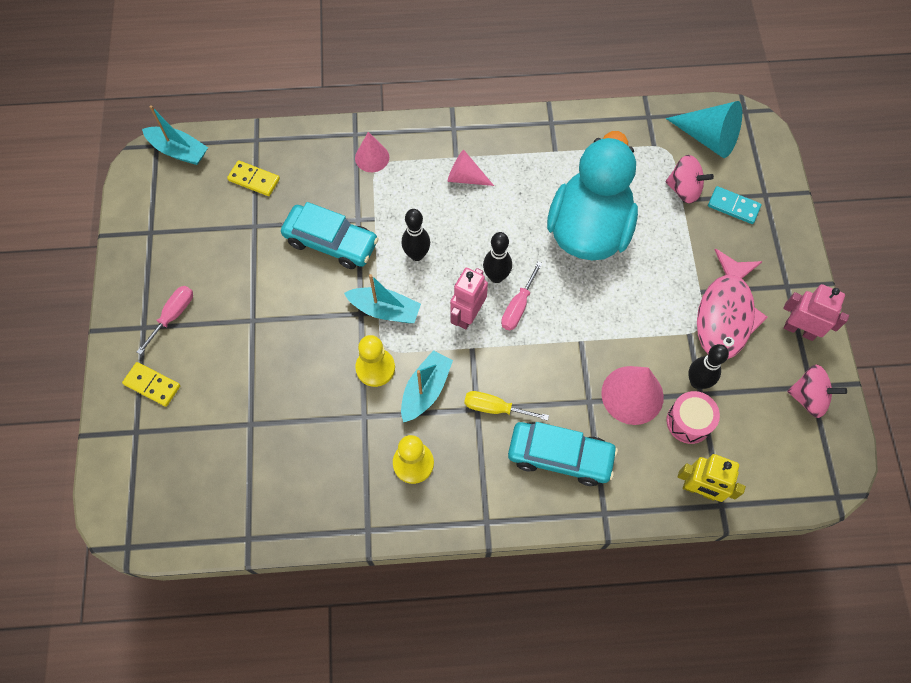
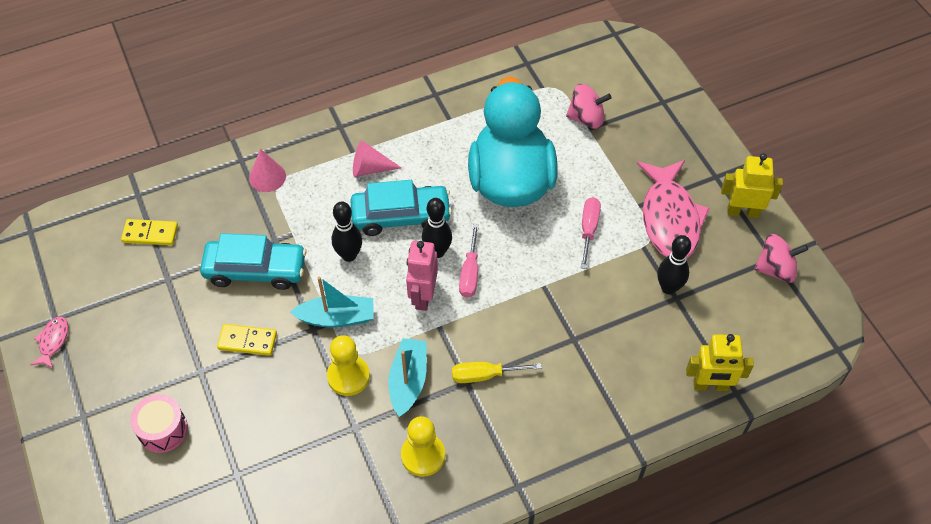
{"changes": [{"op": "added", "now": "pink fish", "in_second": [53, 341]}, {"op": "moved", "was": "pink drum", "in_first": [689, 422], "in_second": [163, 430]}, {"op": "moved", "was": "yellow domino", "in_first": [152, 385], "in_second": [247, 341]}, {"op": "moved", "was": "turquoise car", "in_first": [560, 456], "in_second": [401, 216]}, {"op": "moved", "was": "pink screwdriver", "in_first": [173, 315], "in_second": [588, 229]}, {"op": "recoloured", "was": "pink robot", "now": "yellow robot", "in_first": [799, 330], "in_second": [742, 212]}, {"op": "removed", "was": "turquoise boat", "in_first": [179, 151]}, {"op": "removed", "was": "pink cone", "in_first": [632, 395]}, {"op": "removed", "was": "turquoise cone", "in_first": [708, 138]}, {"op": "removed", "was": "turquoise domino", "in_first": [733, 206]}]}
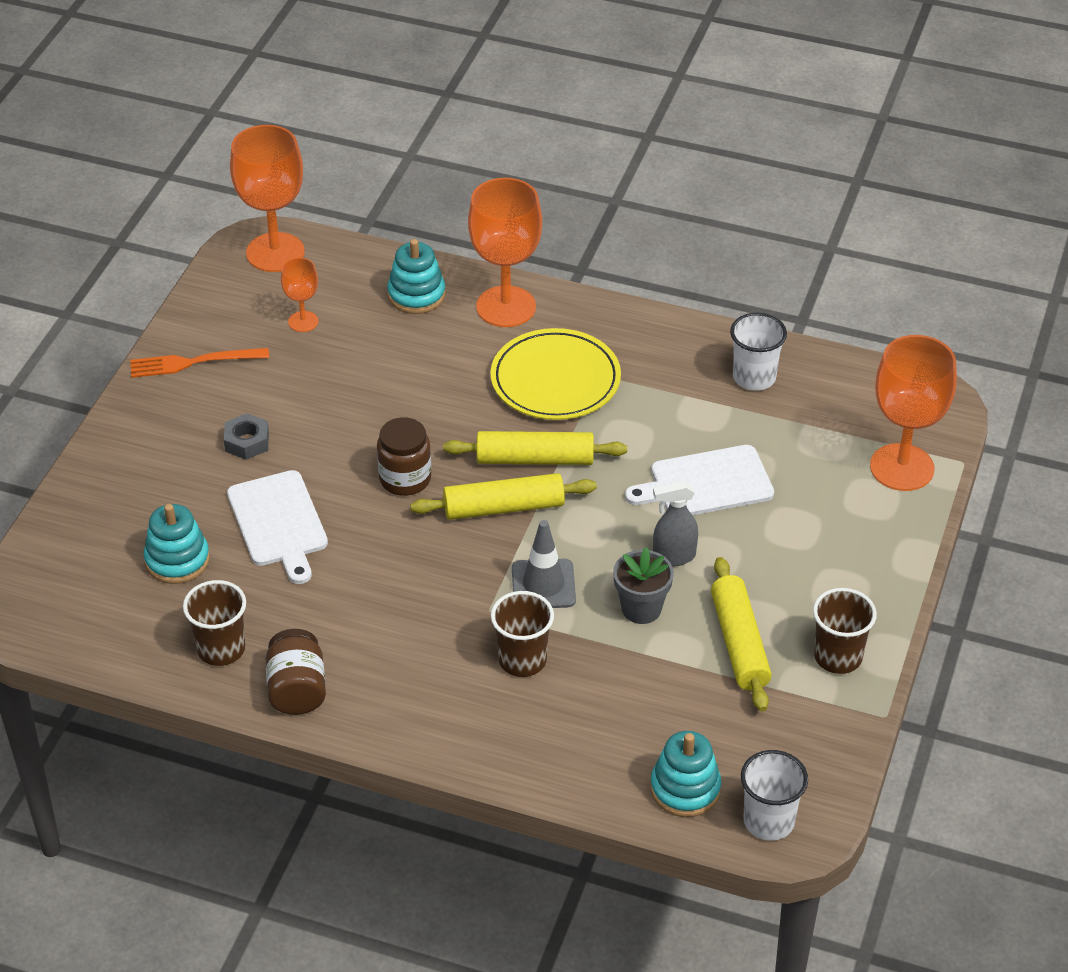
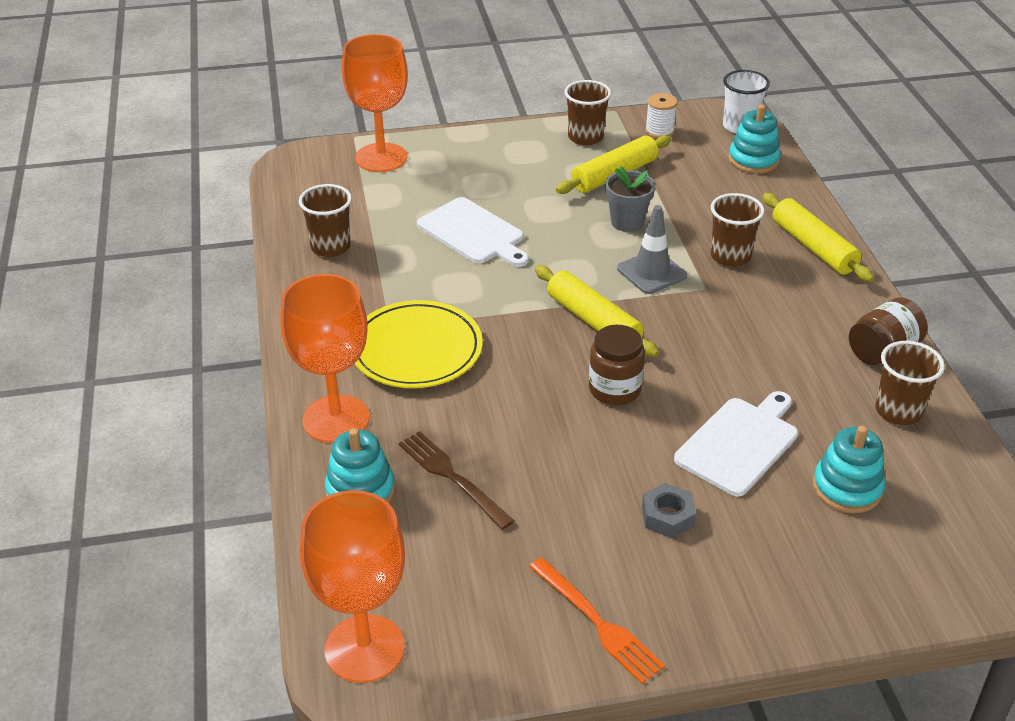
{"changes": [{"op": "recoloured", "was": "white cup", "now": "brown cup", "in_first": [754, 377], "in_second": [330, 247]}, {"op": "added", "now": "brown fork", "in_second": [451, 476]}, {"op": "added", "now": "white spool", "in_second": [659, 131]}, {"op": "moved", "was": "yellow rolling pin", "in_first": [535, 459], "in_second": [813, 247]}, {"op": "removed", "was": "orange goblet", "in_first": [303, 321]}, {"op": "removed", "was": "grey spray bottle", "in_first": [673, 557]}]}
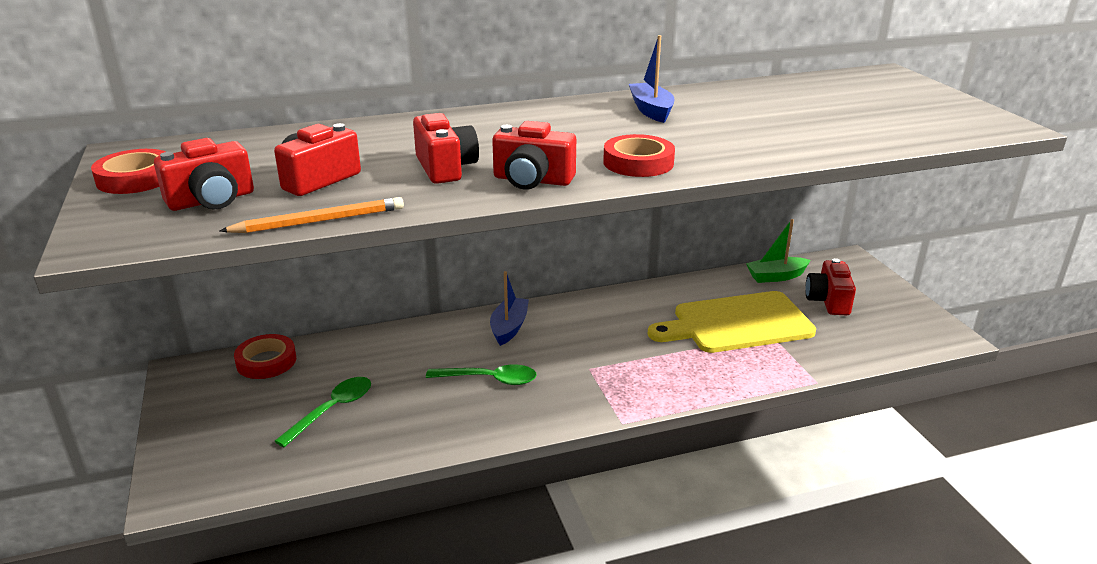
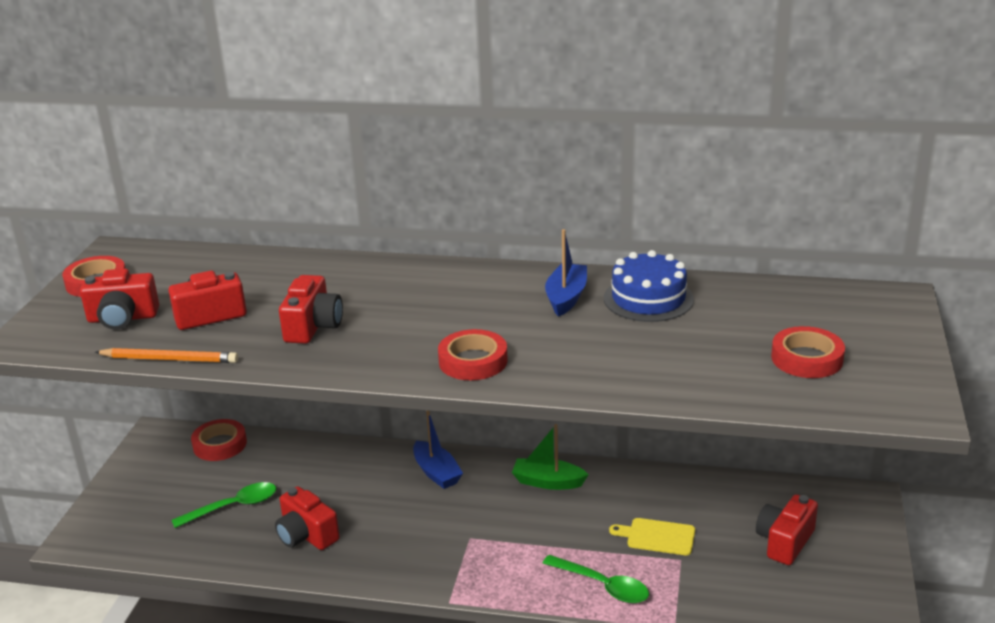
{"changes": [{"op": "moved", "was": "red camera", "in_first": [532, 180], "in_second": [306, 535]}, {"op": "turned", "was": "blue boat", "in_first": [509, 328], "in_second": [436, 473], "clockwise": 105}, {"op": "moved", "was": "green boat", "in_first": [776, 276], "in_second": [548, 482]}, {"op": "moved", "was": "green spoon", "in_first": [489, 379], "in_second": [602, 585]}, {"op": "added", "now": "blue cake", "in_second": [648, 299]}, {"op": "resized", "was": "yellow cutting board", "in_first": [737, 323], "in_second": [657, 536], "ratio": 0.47}, {"op": "added", "now": "red tape", "in_second": [807, 358]}]}
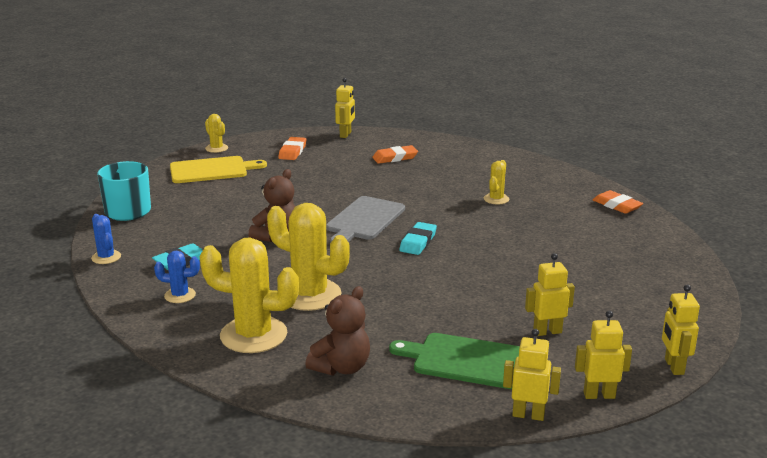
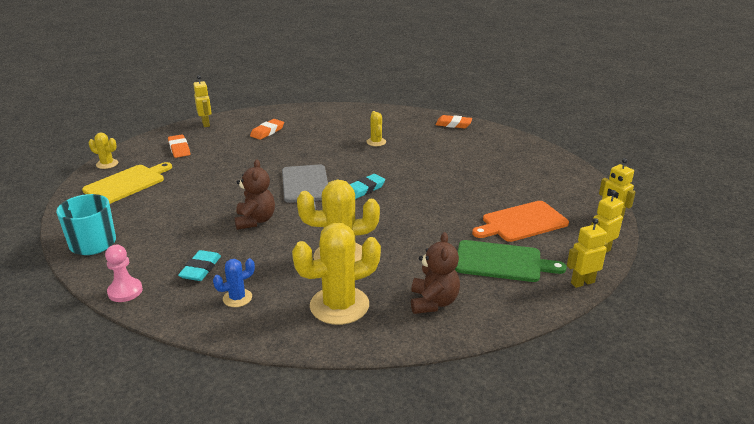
{"changes": [{"op": "replaced", "was": "blue cactus", "now": "pink pawn", "in_first": [106, 257], "in_second": [125, 291]}, {"op": "turned", "was": "turquoise eraser", "in_first": [418, 242], "in_second": [364, 189], "clockwise": 60}, {"op": "turned", "was": "green cutting board", "in_first": [466, 360], "in_second": [502, 262], "clockwise": -150}, {"op": "replaced", "was": "yellow robot", "now": "orange cutting board", "in_first": [547, 332], "in_second": [521, 222]}]}
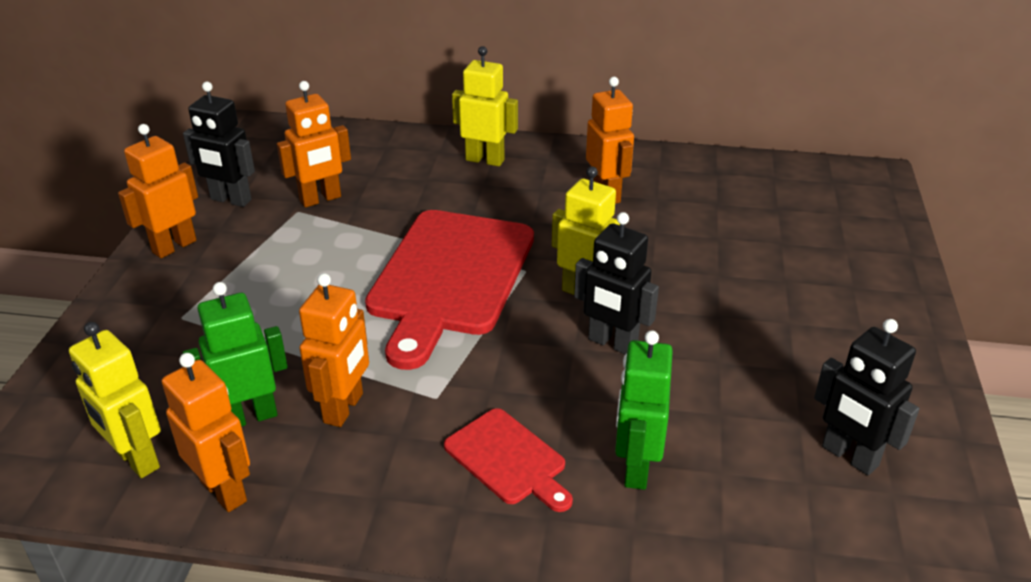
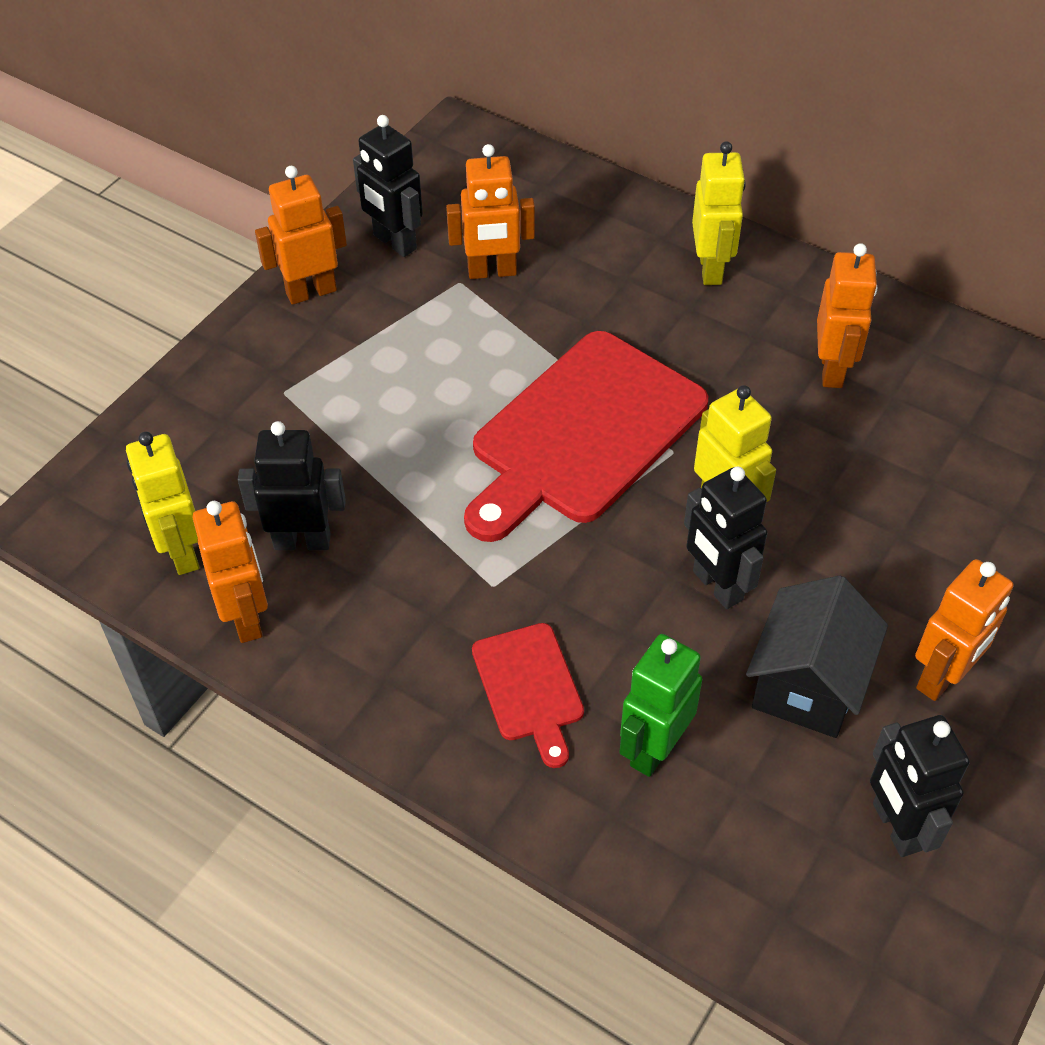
{"changes": [{"op": "recoloured", "was": "green robot", "now": "black robot", "in_first": [250, 416], "in_second": [302, 541]}, {"op": "turned", "was": "yellow robot", "in_first": [485, 160], "in_second": [711, 269], "clockwise": 45}, {"op": "added", "now": "black house", "in_second": [807, 684]}, {"op": "moved", "was": "orange robot", "in_first": [344, 408], "in_second": [942, 677]}]}
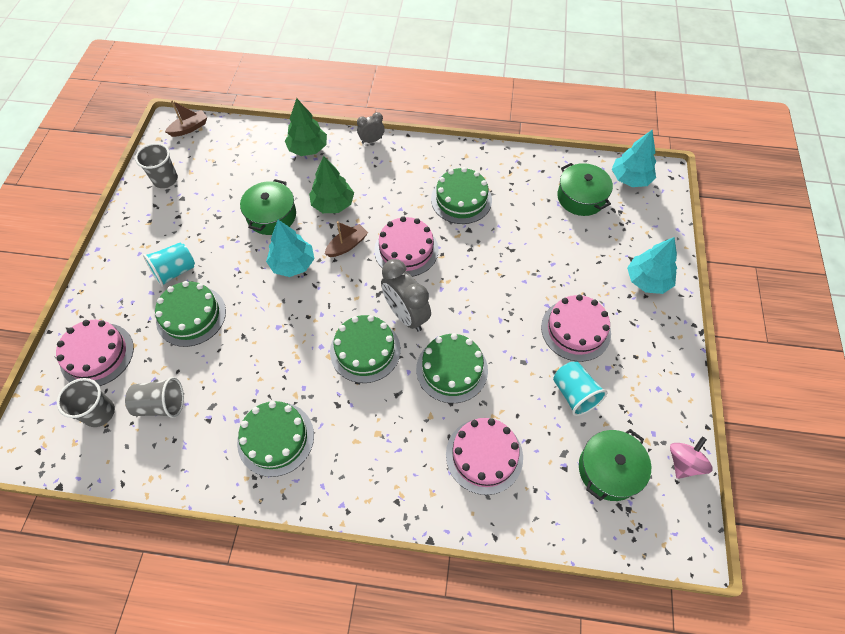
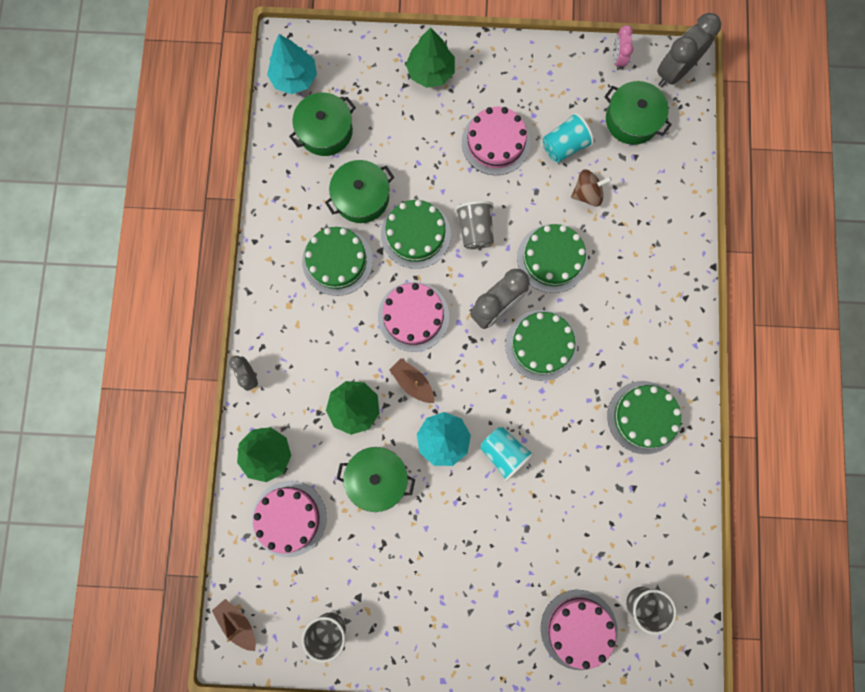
{"changes": [{"op": "moved", "was": "pink cake", "in_first": [484, 455], "in_second": [289, 518]}, {"op": "added", "now": "green pot", "in_second": [361, 197]}, {"op": "moved", "was": "green cake", "in_first": [191, 316], "in_second": [415, 234]}, {"op": "recoloured", "was": "turquoise tree", "now": "green tree", "in_first": [647, 280], "in_second": [430, 72]}, {"op": "moved", "was": "grey cup", "in_first": [161, 405], "in_second": [475, 230]}, {"op": "moved", "was": "turquoise cup", "in_first": [175, 271], "in_second": [504, 453]}, {"op": "added", "now": "brown spinning top", "in_second": [587, 194]}, {"op": "replaced", "was": "pink spinning top", "now": "pink clock", "in_first": [683, 463], "in_second": [617, 59]}, {"op": "added", "now": "grey clock", "in_second": [674, 72]}]}
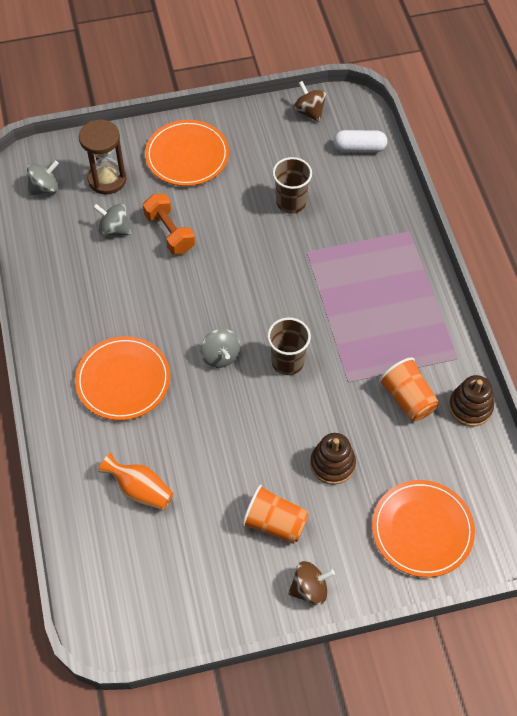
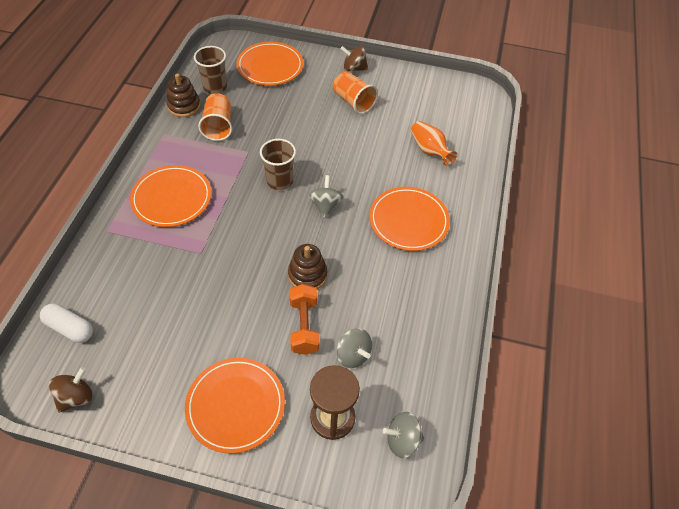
{"changes": [{"op": "turned", "was": "brown spinning top", "in_first": [309, 111], "in_second": [76, 397], "clockwise": -135}, {"op": "added", "now": "orange plate", "in_second": [172, 198]}, {"op": "moved", "was": "brown cup", "in_first": [291, 202], "in_second": [215, 87]}, {"op": "moved", "was": "brown stacking toy", "in_first": [332, 464], "in_second": [307, 275]}]}
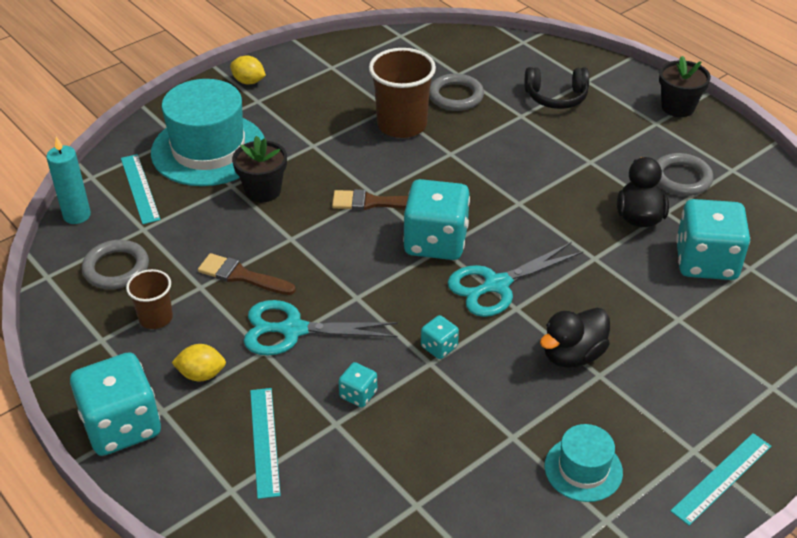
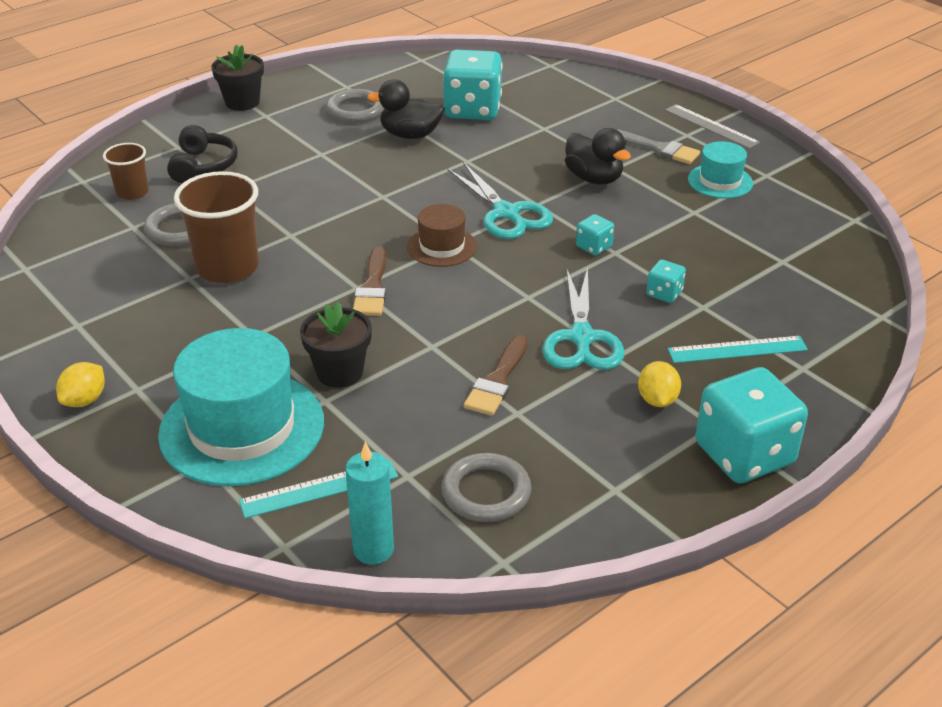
{"changes": [{"op": "moved", "was": "brown cup", "in_first": [155, 318], "in_second": [132, 192]}, {"op": "replaced", "was": "turquoise dice", "now": "brown hat", "in_first": [435, 242], "in_second": [442, 247]}, {"op": "added", "now": "grey brush", "in_second": [658, 149]}, {"op": "recoloured", "was": "turquoise ruler", "now": "grey ruler", "in_first": [722, 478], "in_second": [711, 126]}]}
